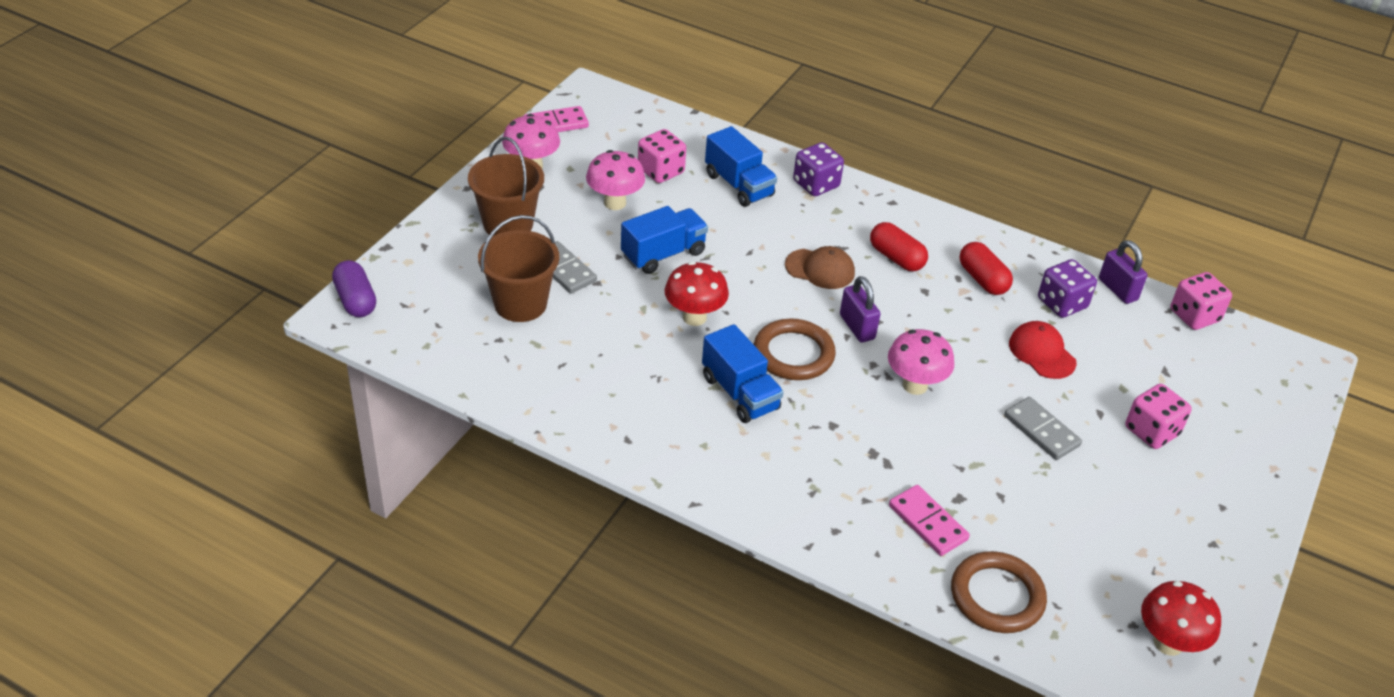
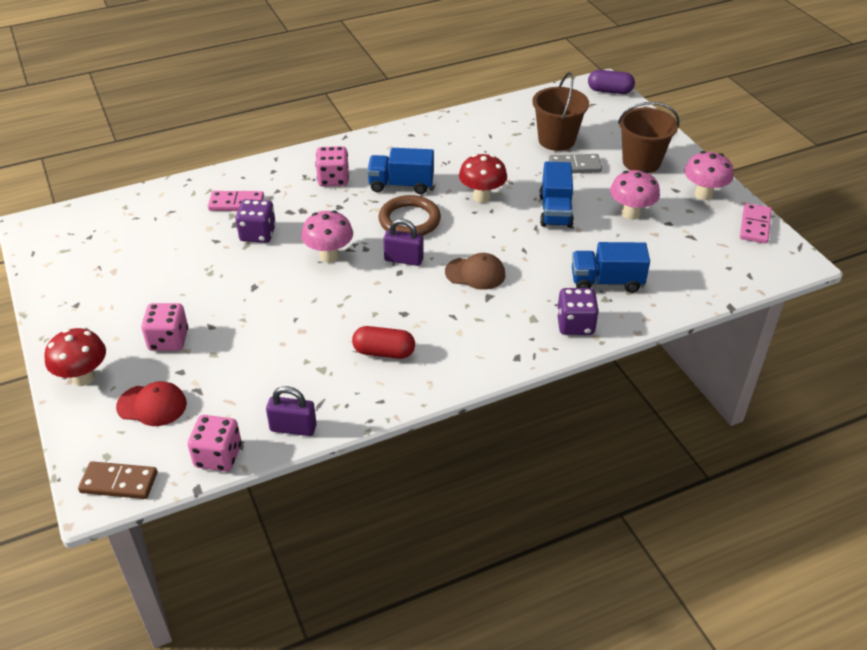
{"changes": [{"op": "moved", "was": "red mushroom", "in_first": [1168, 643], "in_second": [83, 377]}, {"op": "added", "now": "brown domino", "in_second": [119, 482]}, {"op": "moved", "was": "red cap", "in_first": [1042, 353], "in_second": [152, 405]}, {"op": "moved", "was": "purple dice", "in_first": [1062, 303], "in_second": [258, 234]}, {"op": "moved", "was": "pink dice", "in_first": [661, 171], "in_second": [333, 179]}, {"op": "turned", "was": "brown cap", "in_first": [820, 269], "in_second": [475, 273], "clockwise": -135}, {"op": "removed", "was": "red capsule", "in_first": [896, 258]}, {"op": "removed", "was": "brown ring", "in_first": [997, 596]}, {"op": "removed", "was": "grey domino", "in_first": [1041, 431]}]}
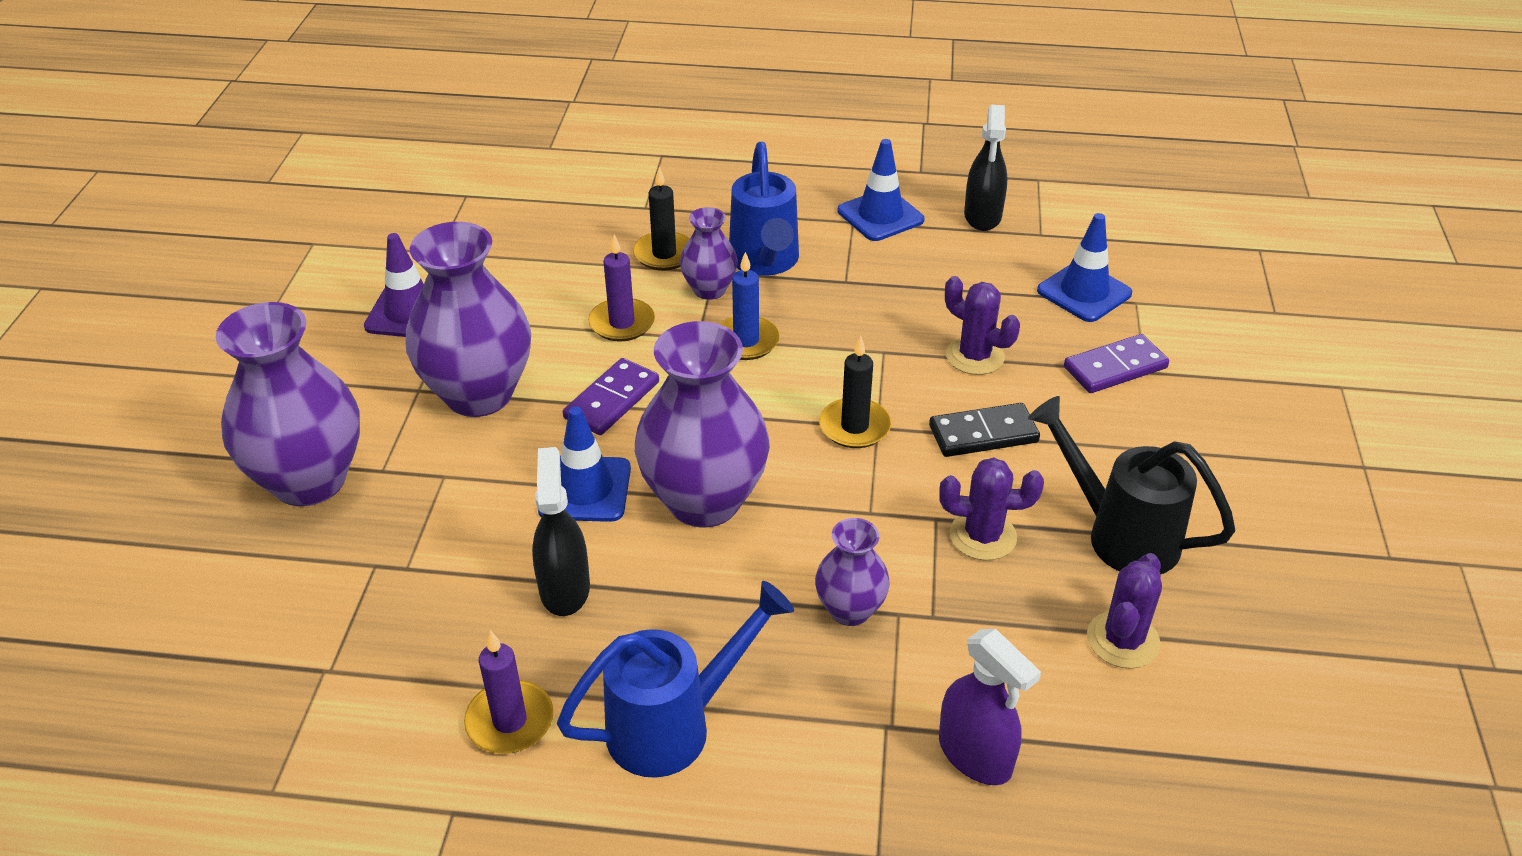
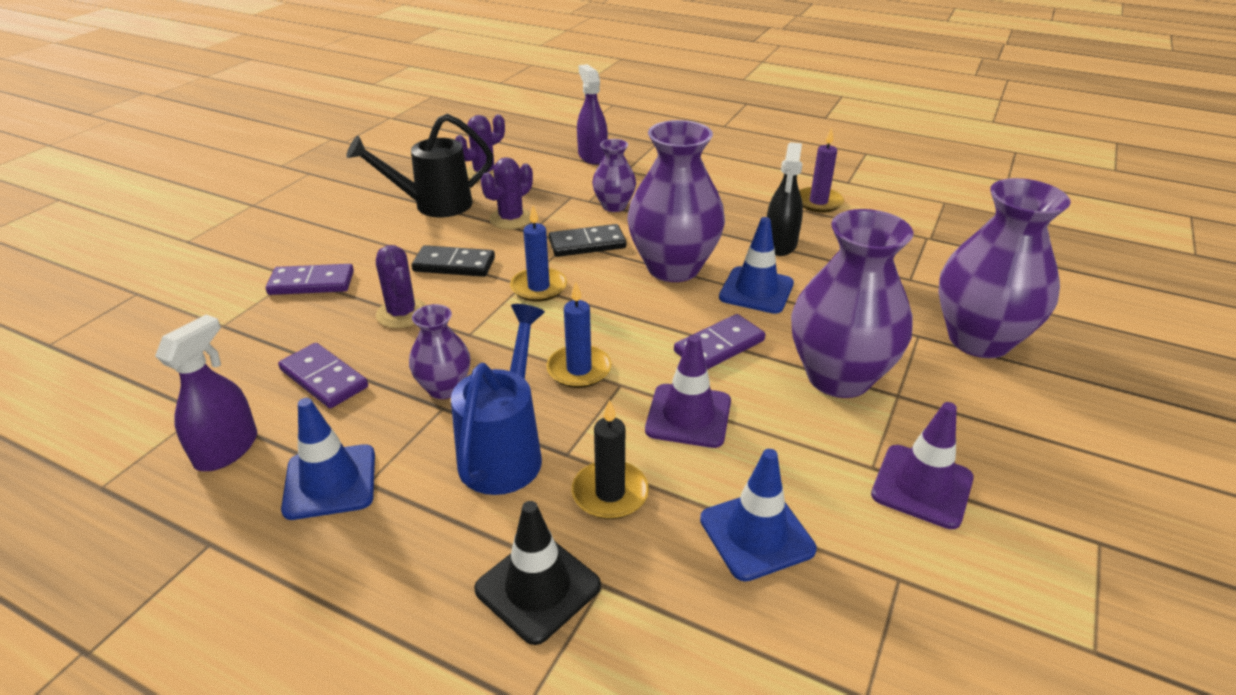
{"changes": [{"op": "recoloured", "was": "black spray bottle", "now": "purple spray bottle", "in_first": [982, 216], "in_second": [227, 449]}, {"op": "added", "now": "purple domino", "in_second": [324, 378]}, {"op": "turned", "was": "black watering can", "in_first": [1119, 534], "in_second": [433, 205], "clockwise": 105}, {"op": "moved", "was": "purple vase", "in_first": [709, 290], "in_second": [444, 388]}, {"op": "added", "now": "black traffic cone", "in_second": [538, 587]}, {"op": "turned", "was": "purple cactus", "in_first": [983, 536], "in_second": [511, 219], "clockwise": -75}, {"op": "recoloured", "was": "black candle", "now": "blue candle", "in_first": [854, 426], "in_second": [538, 287]}, {"op": "added", "now": "black domino", "in_second": [587, 244]}, {"op": "replaced", "was": "purple candle", "now": "purple traffic cone", "in_first": [622, 323], "in_second": [688, 416]}, {"op": "moved", "was": "blue traffic cone", "in_first": [1084, 292], "in_second": [756, 534]}, {"op": "removed", "was": "blue watering can", "in_first": [674, 725]}]}
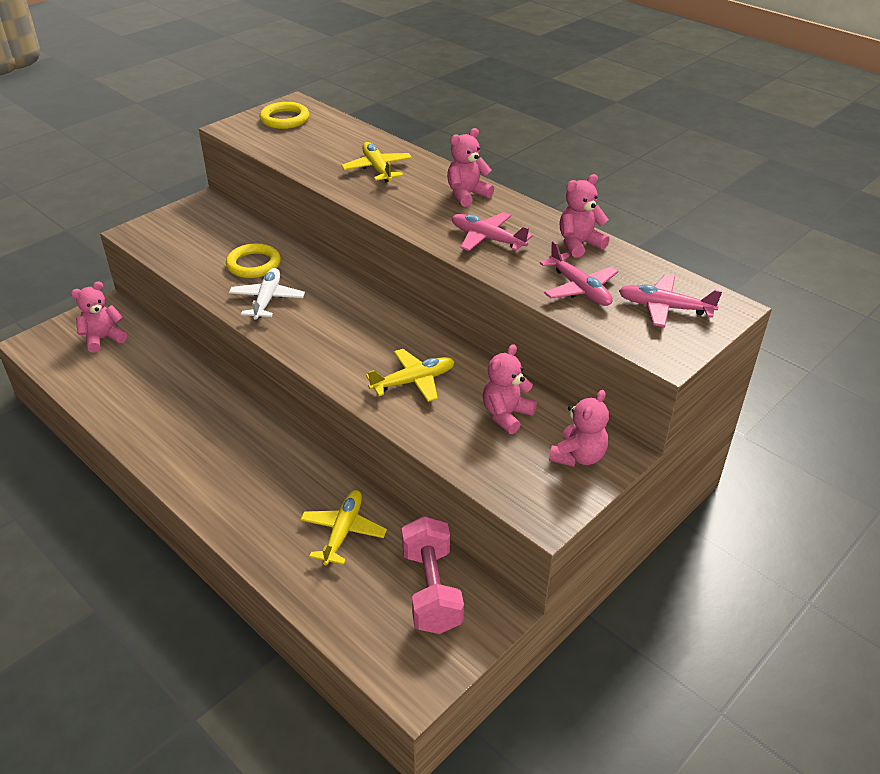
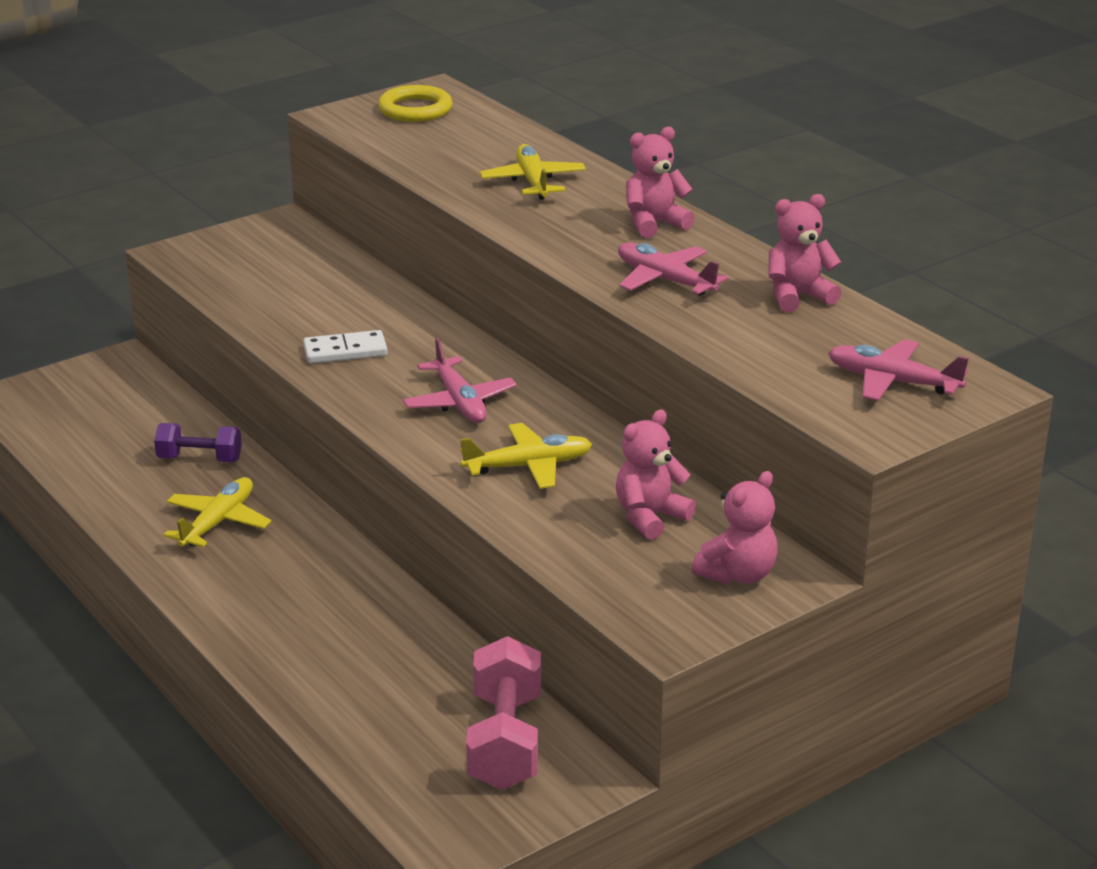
{"changes": [{"op": "added", "now": "purple dumbbell", "in_second": [200, 459]}, {"op": "moved", "was": "yellow plane", "in_first": [343, 532], "in_second": [218, 522]}, {"op": "replaced", "was": "white plane", "now": "white domino", "in_first": [267, 300], "in_second": [345, 351]}, {"op": "moved", "was": "pink plane", "in_first": [579, 288], "in_second": [459, 402]}, {"op": "removed", "was": "pink teddy bear", "in_first": [103, 339]}, {"op": "removed", "was": "yellow ring", "in_first": [254, 264]}]}
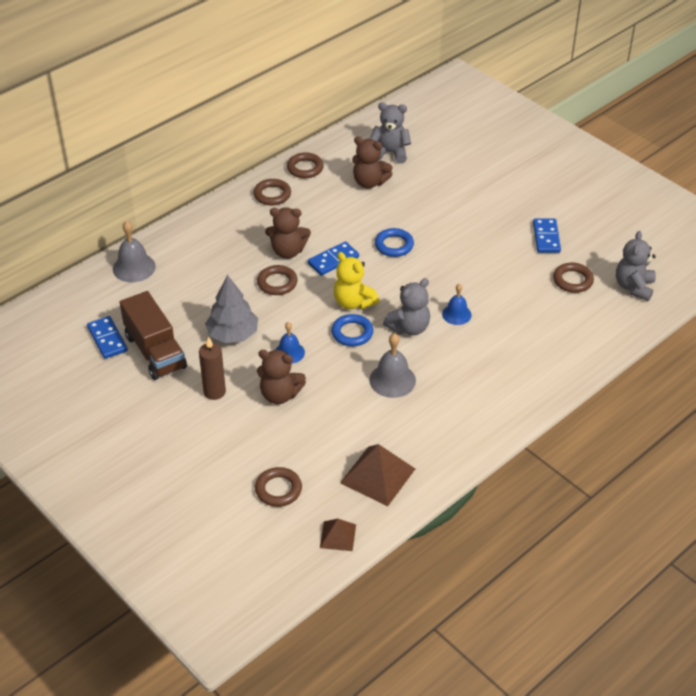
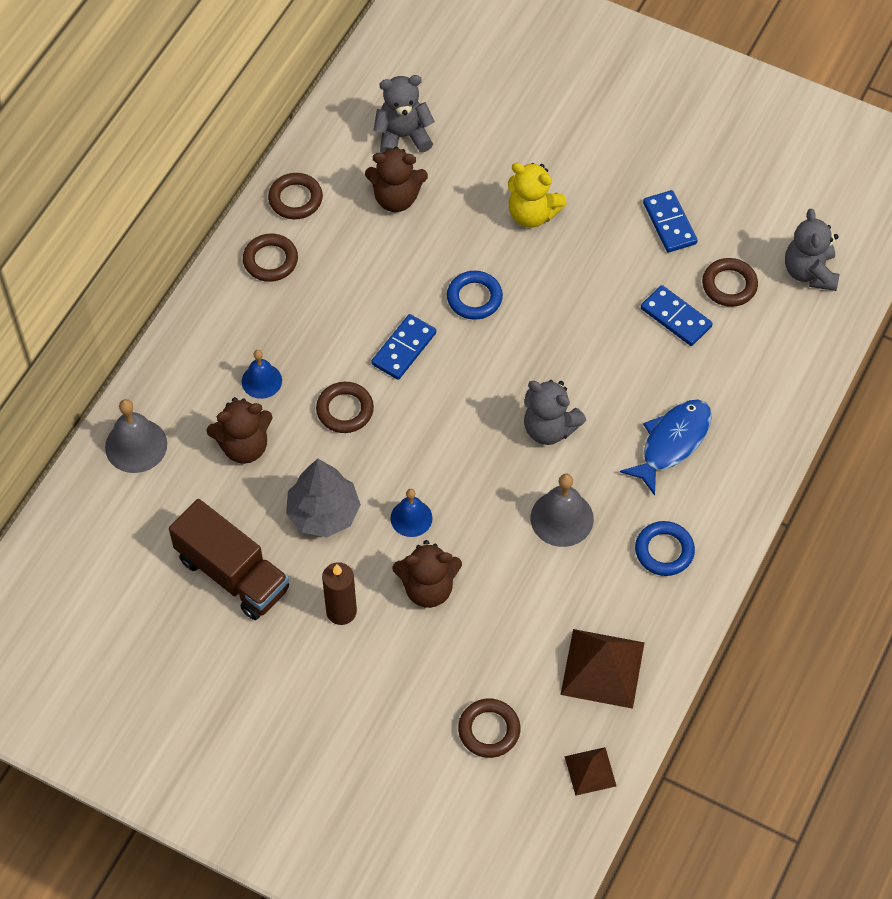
{"changes": [{"op": "moved", "was": "brown teddy bear", "in_first": [288, 251], "in_second": [244, 446]}, {"op": "moved", "was": "blue bell", "in_first": [456, 314], "in_second": [261, 381]}, {"op": "moved", "was": "yellow teddy bear", "in_first": [353, 302], "in_second": [532, 214]}, {"op": "turned", "was": "grey teddy bear", "in_first": [409, 327], "in_second": [549, 428], "clockwise": 90}, {"op": "added", "now": "blue fish", "in_second": [672, 443]}, {"op": "moved", "was": "blue ring", "in_first": [352, 333], "in_second": [664, 551]}, {"op": "moved", "was": "blue domino", "in_first": [107, 339], "in_second": [676, 317]}]}
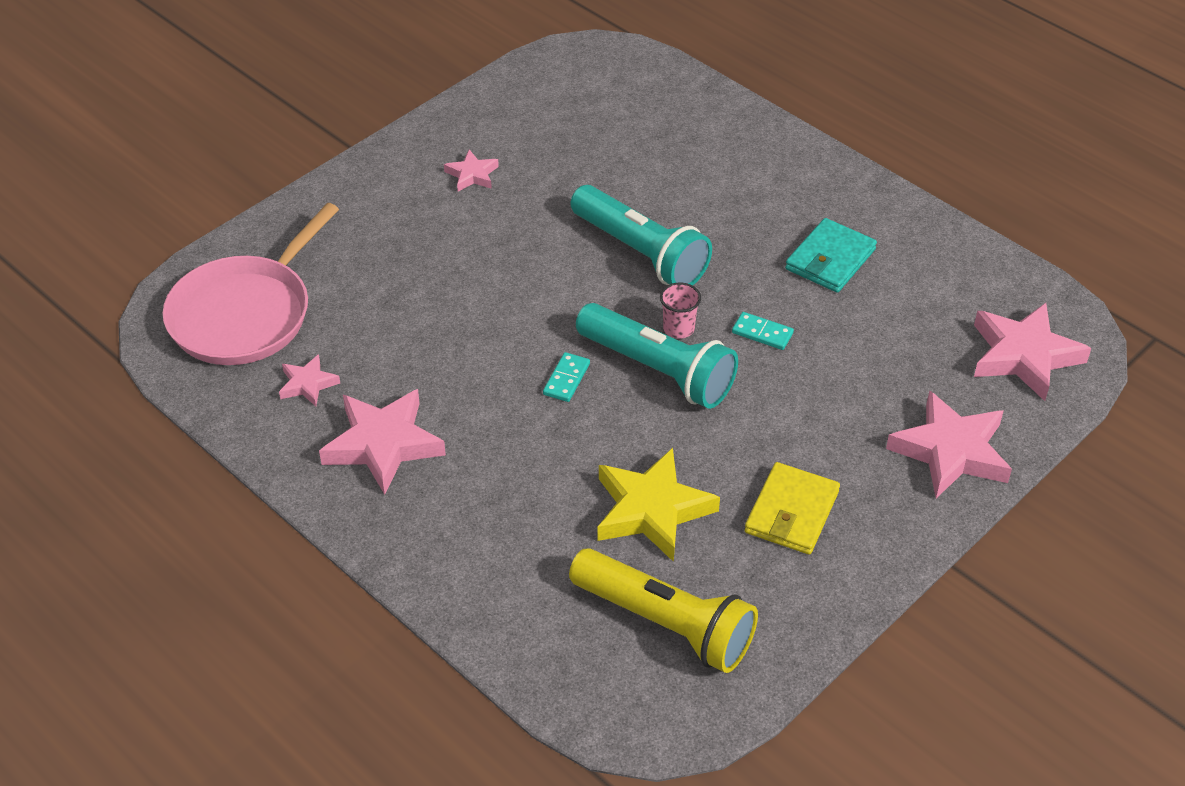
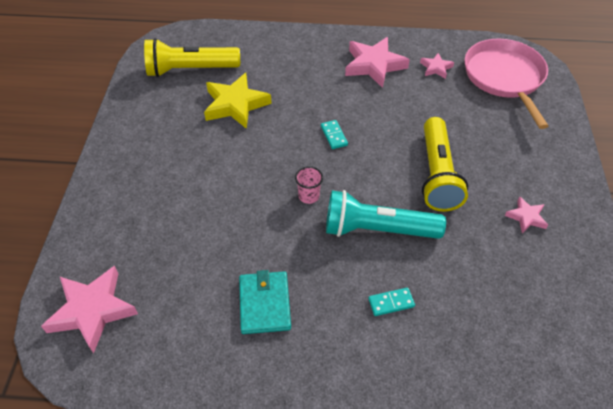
{"changes": [{"op": "moved", "was": "turquoise domino", "in_first": [762, 333], "in_second": [391, 303]}, {"op": "added", "now": "yellow flashlight", "in_second": [437, 174]}, {"op": "removed", "was": "turquoise flashlight", "in_first": [658, 370]}, {"op": "removed", "was": "yellow wallet", "in_first": [791, 512]}, {"op": "removed", "was": "pink star", "in_first": [951, 451]}]}
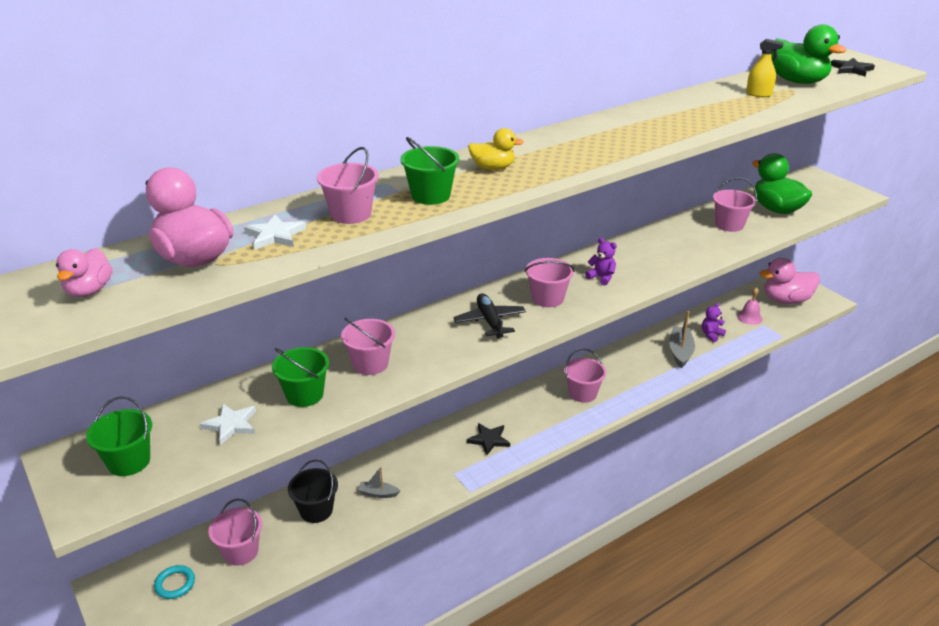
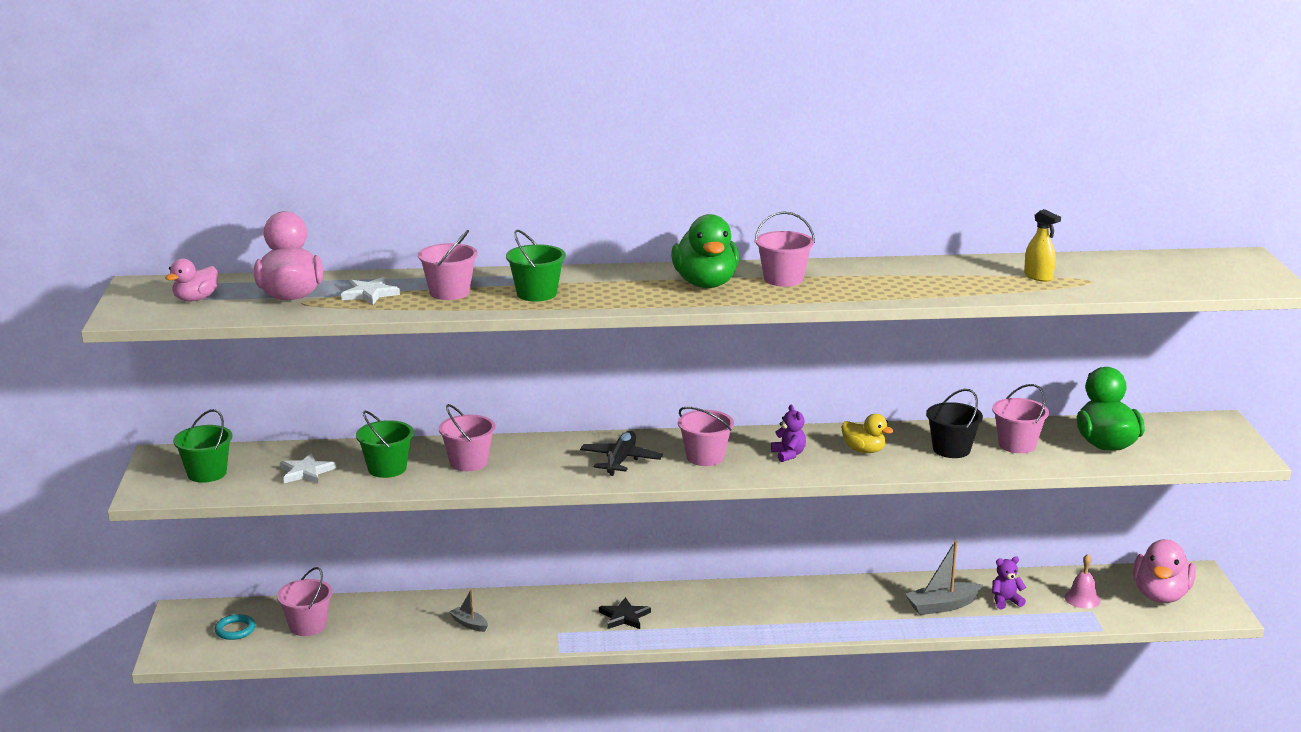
{"changes": [{"op": "moved", "was": "green duck", "in_first": [797, 81], "in_second": [705, 284]}, {"op": "moved", "was": "pink bucket", "in_first": [582, 393], "in_second": [783, 279]}, {"op": "moved", "was": "yellow duck", "in_first": [493, 168], "in_second": [864, 450]}, {"op": "turned", "was": "grey boat", "in_first": [680, 352], "in_second": [942, 606], "clockwise": -150}, {"op": "moved", "was": "black bucket", "in_first": [316, 510], "in_second": [951, 449]}, {"op": "turned", "was": "pink duck", "in_first": [786, 300], "in_second": [1160, 595], "clockwise": -90}, {"op": "removed", "was": "black star", "in_first": [851, 69]}]}
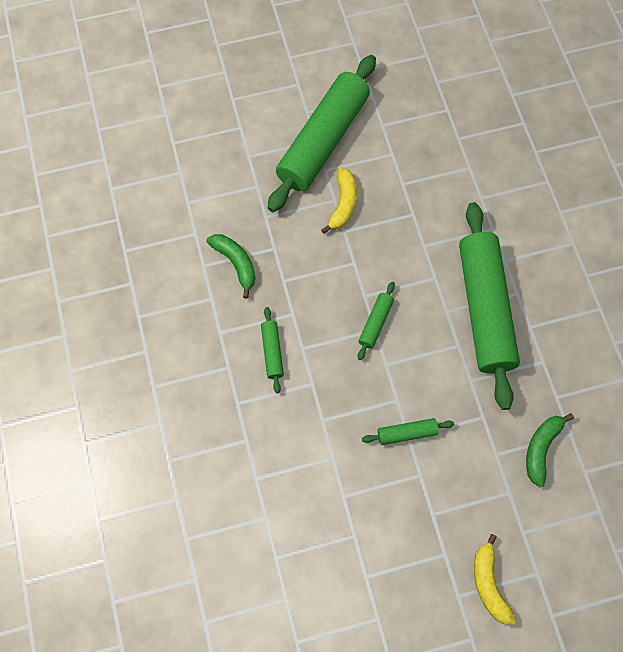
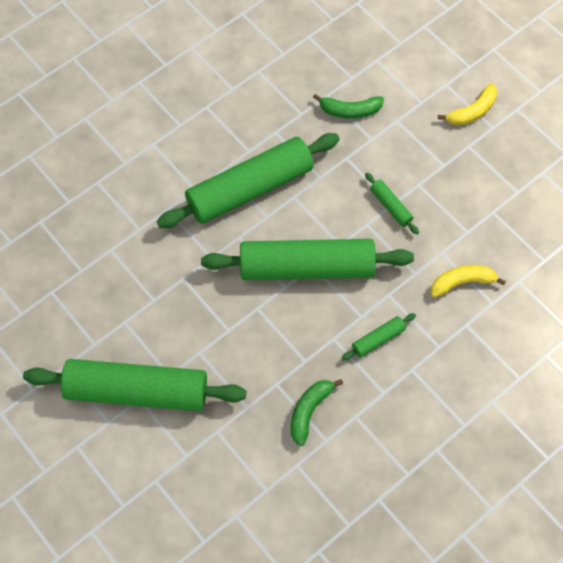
{"changes": [{"op": "resized", "was": "green rolling pin", "in_first": [375, 323], "in_second": [306, 267], "ratio": 2.44}, {"op": "moved", "was": "yellow banana", "in_first": [343, 204], "in_second": [462, 282]}]}
